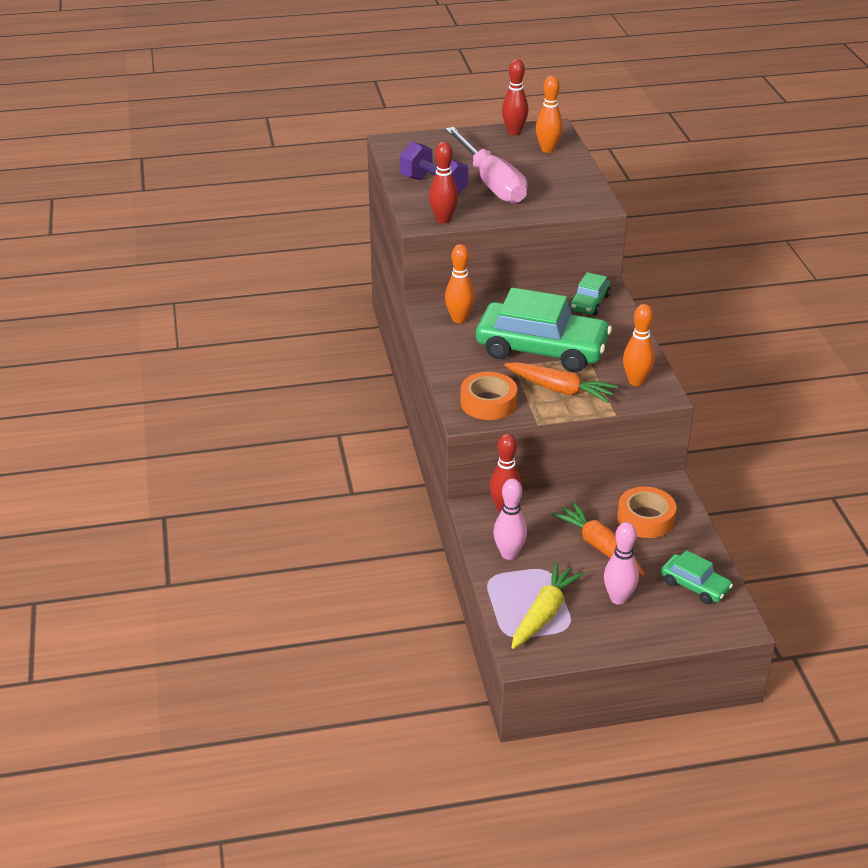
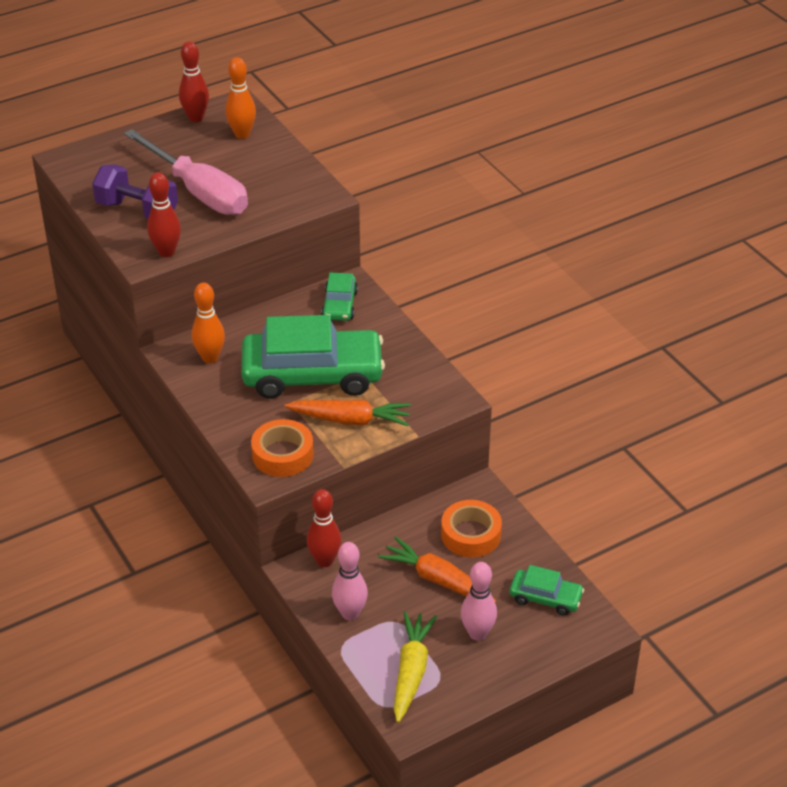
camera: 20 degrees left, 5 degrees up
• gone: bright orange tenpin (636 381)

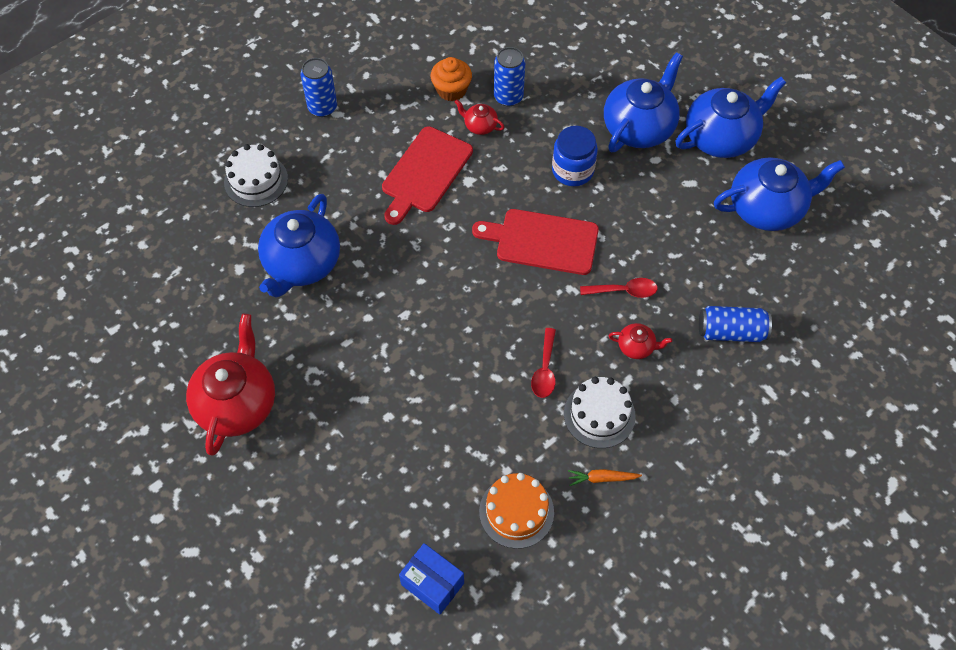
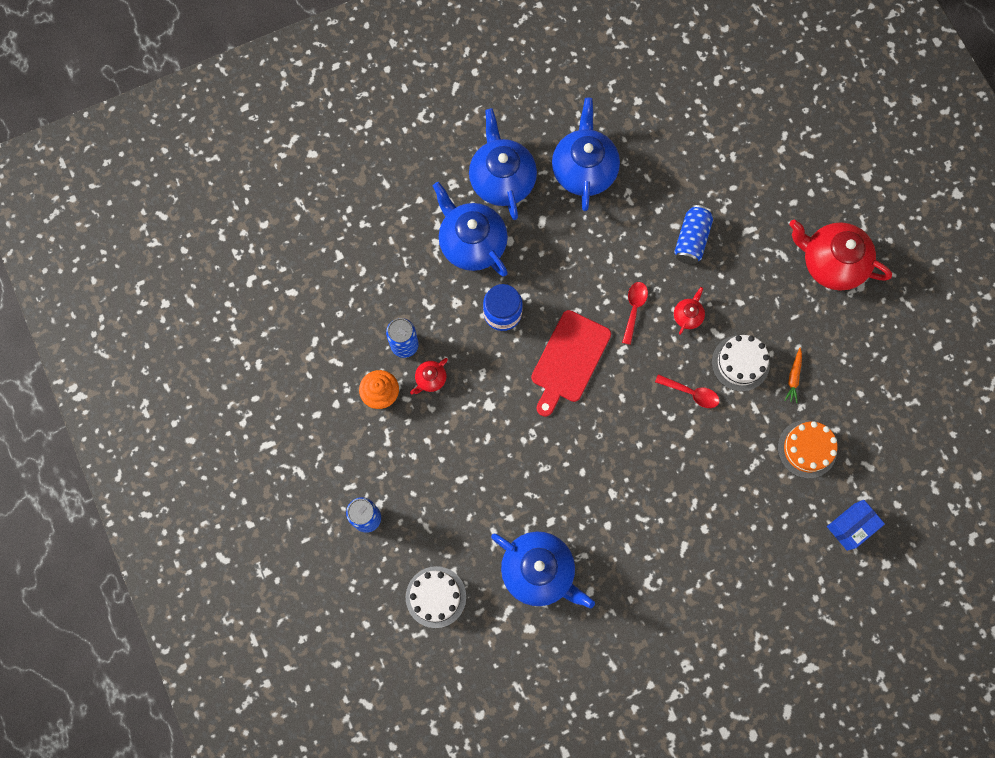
camera: 75 degrees left, 15 degrees up
• shifted: red teapot (237 403) to (831 263)
• gone: red chopping board (425 173)

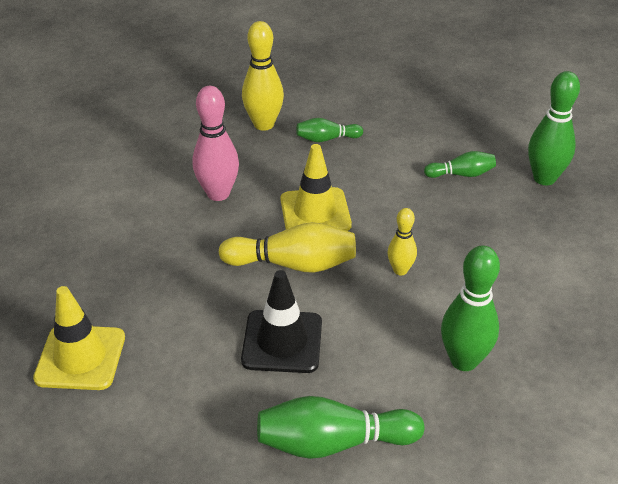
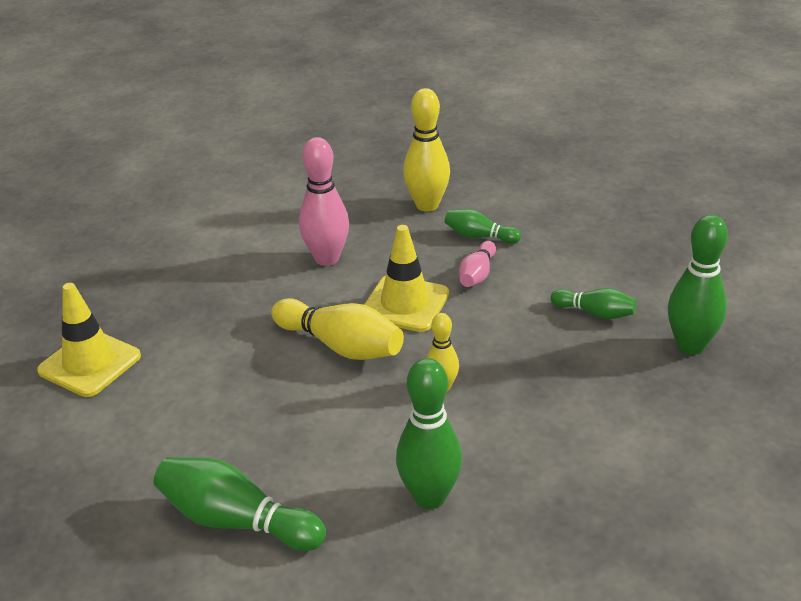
camera: 30 degrees right, 5 degrees down
• gone: ebony road cone (282 341)
• new: rosy tenpin (477 274)

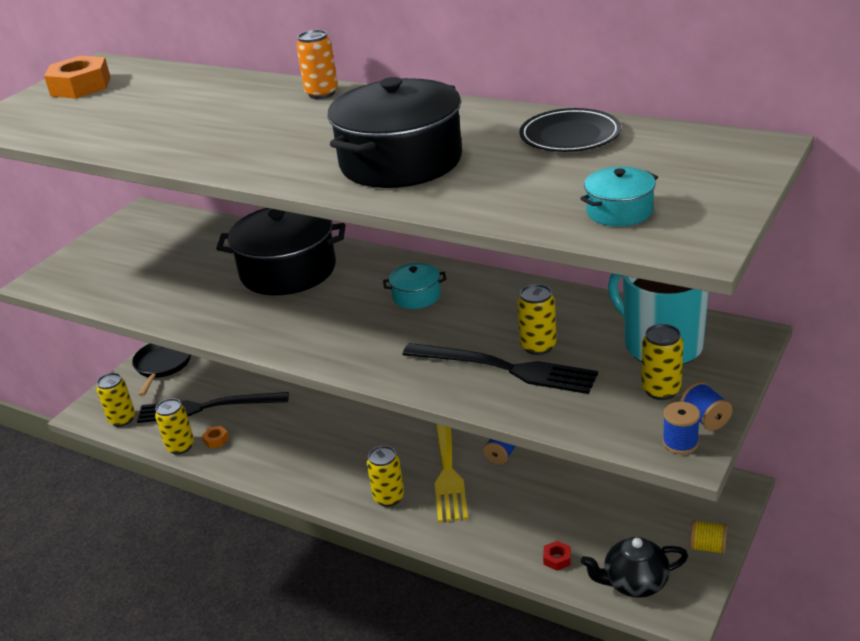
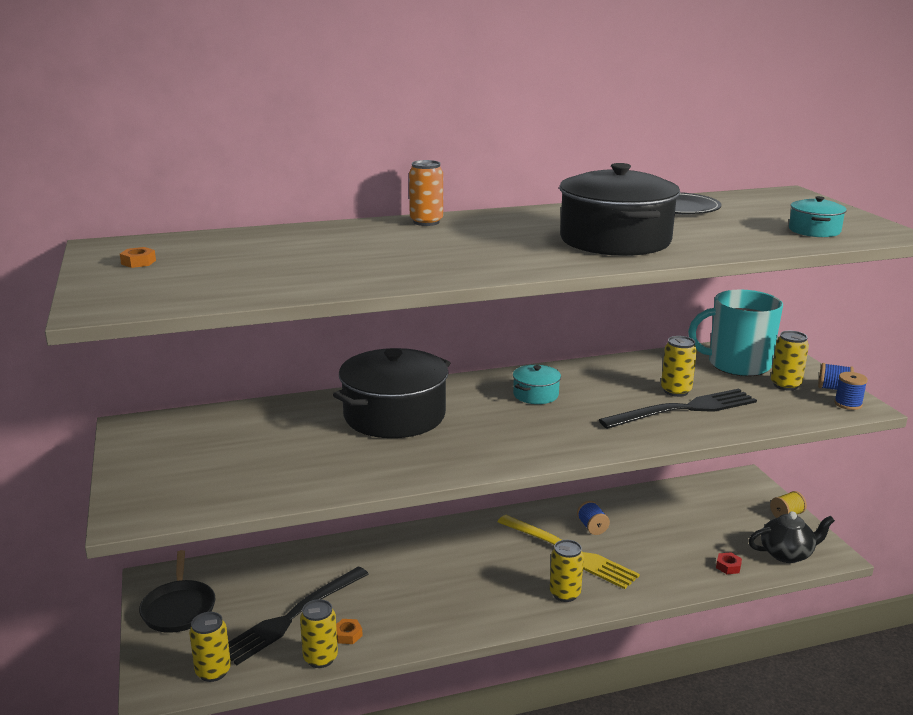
camera: 50 degrees left, 10 degrees down
• scaled: bright orange nut (81 86) = (138 262) x0.43
• rotated: ebony pan (162 365) = (179 608) 150 degrees counterclockwise
• rotated: ebony teapot (634 583) = (787 554) 135 degrees counterclockwise

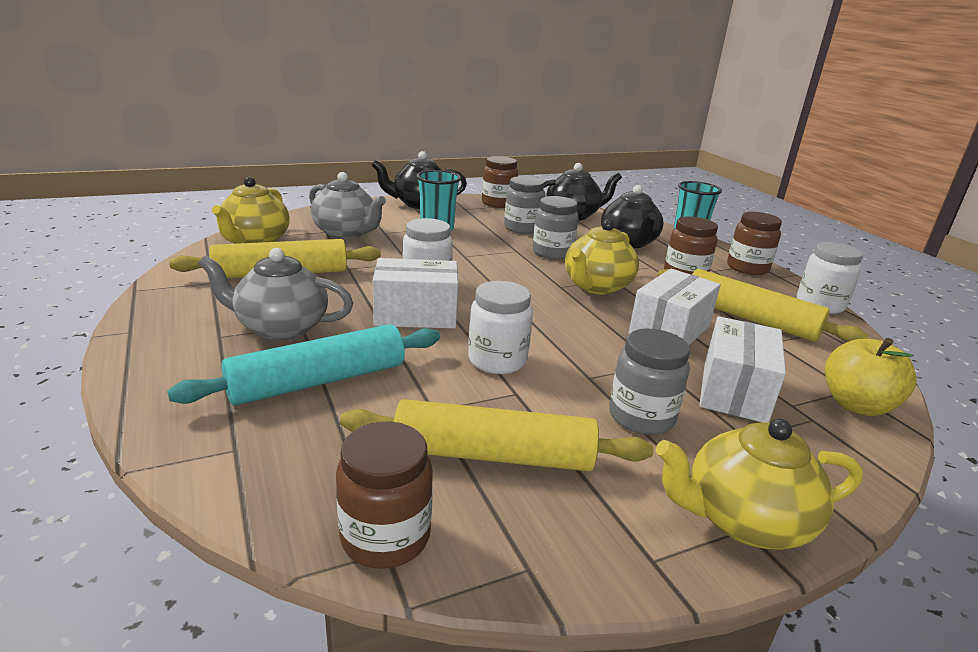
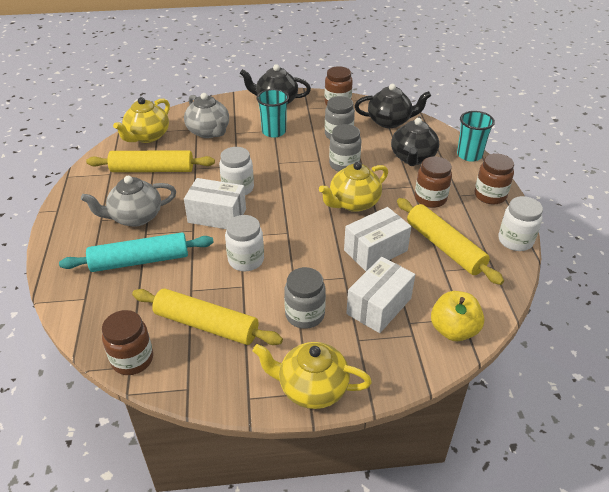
camera: 20 degrees right, 15 degrees up
• rotated: grey teapot (281 327) = (135 217) 45 degrees counterclockwise

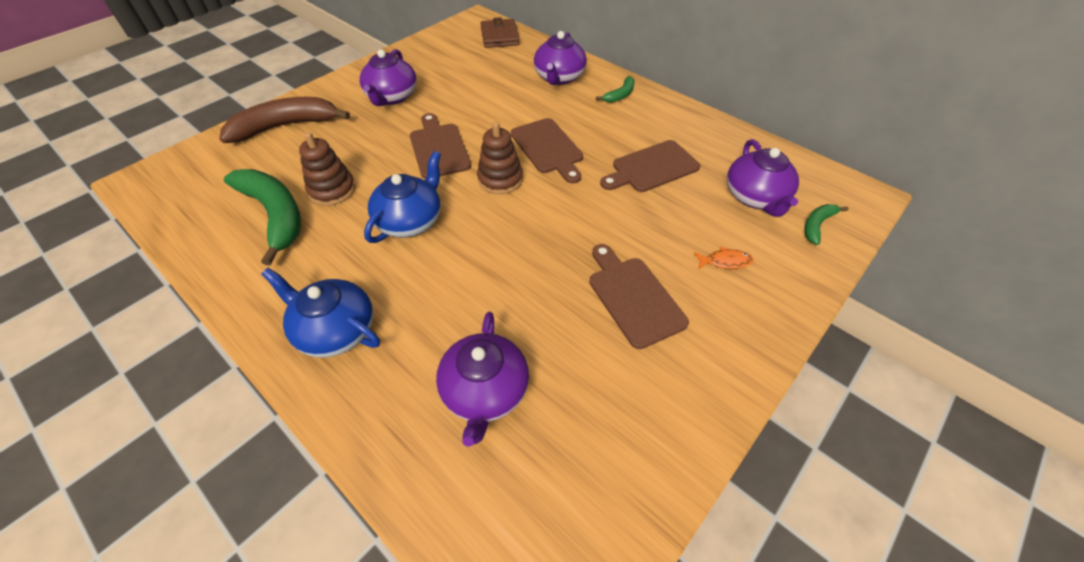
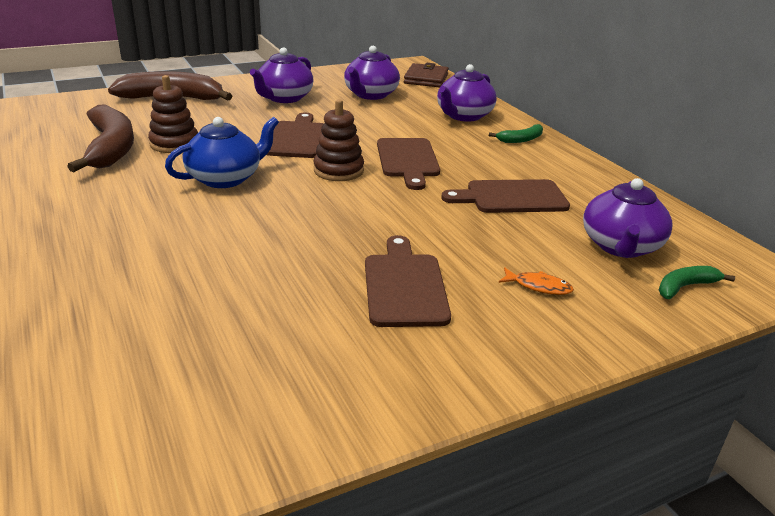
camera: 20 degrees right, 20 degrees down
• repainted: leaf-green banana fruit (275 215) to dark brown banana fruit (111 148)
• gone: blue teapot (335 330)
• shifted: purple teapot (485 391) to (370 95)

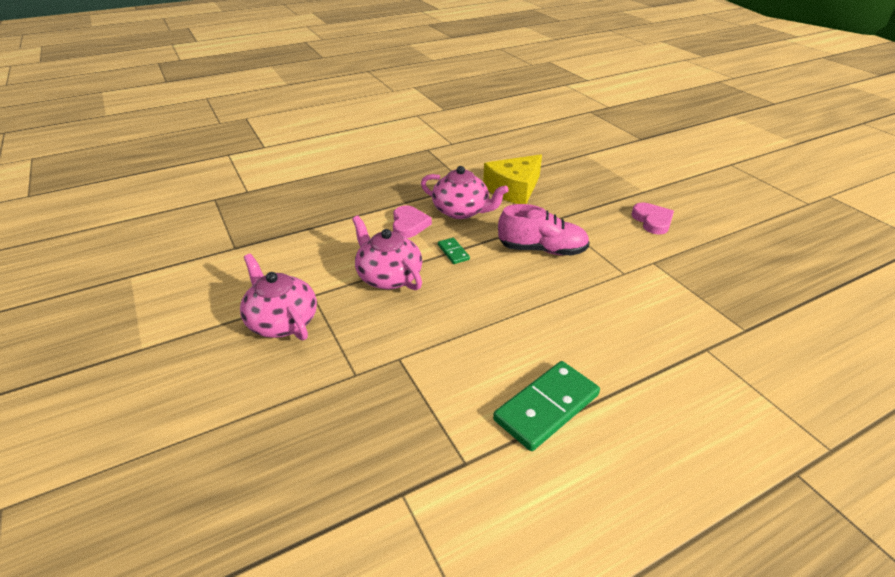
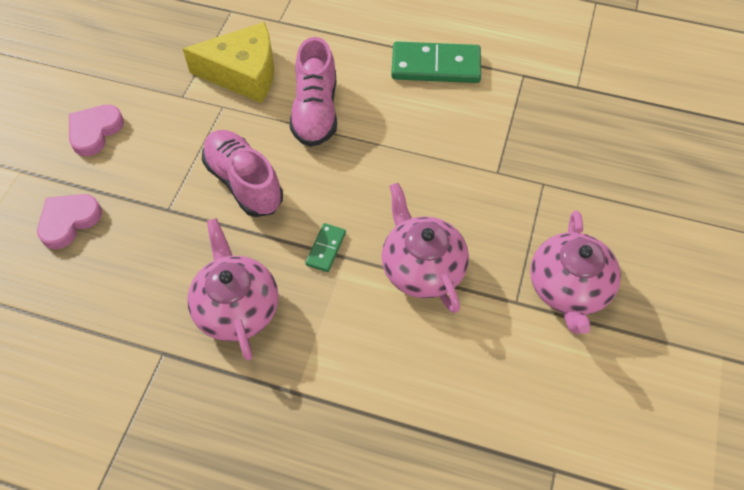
camera: 135 degrees left, 20 degrees up
• rotated: rosy teapot (388 276) = (422 267) 150 degrees clockwise
• shifted: rosy heart (409 225) to (69 221)
• shifted: bright yellow cheese wedge (514 189) to (243 73)
• new: rosy shoe (315 111)

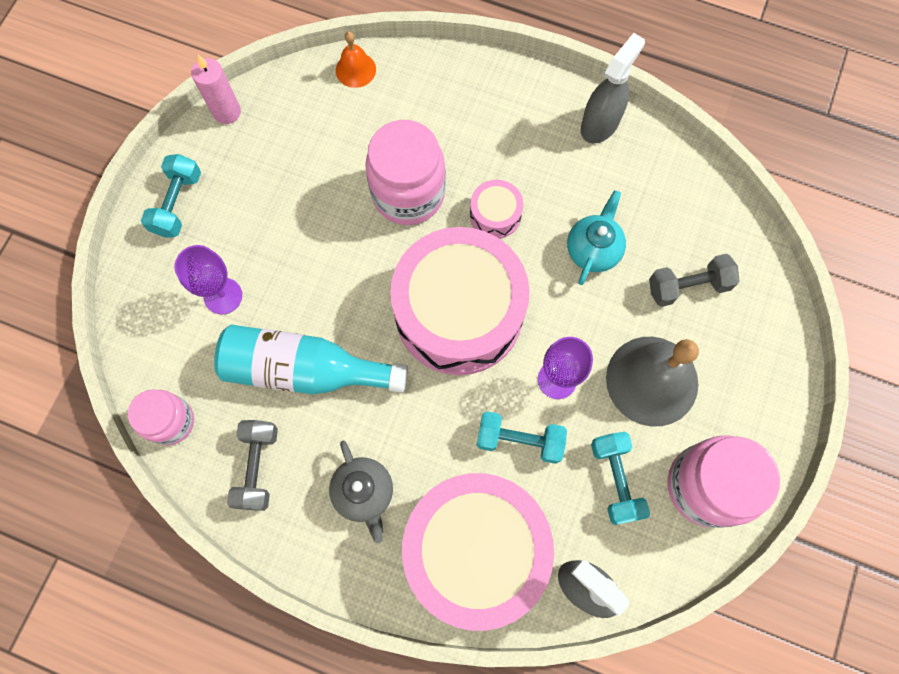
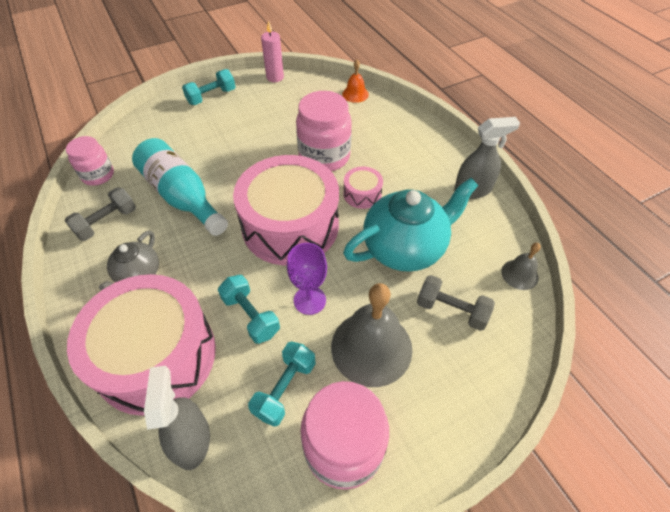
camera: 40 degrees right, 20 degrees down
• gone: purple chalice (223 296)
• scaled: aqua teapot (593 249) = (405 248) x1.81
• new: grey bell (519 274)

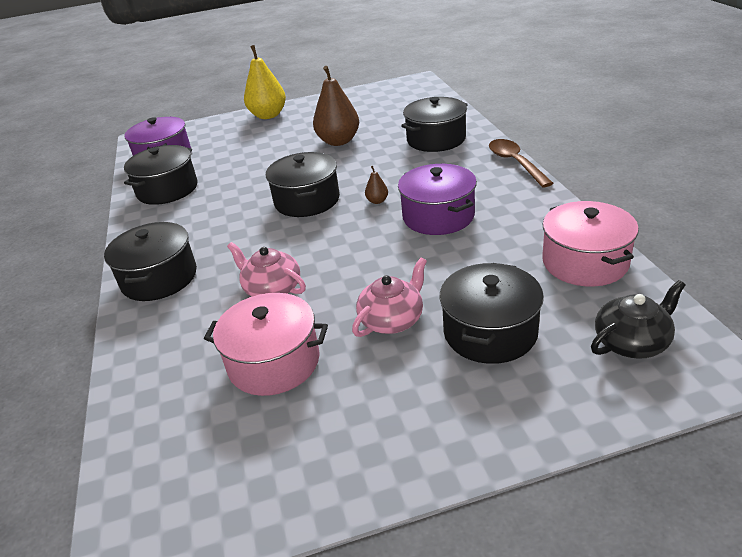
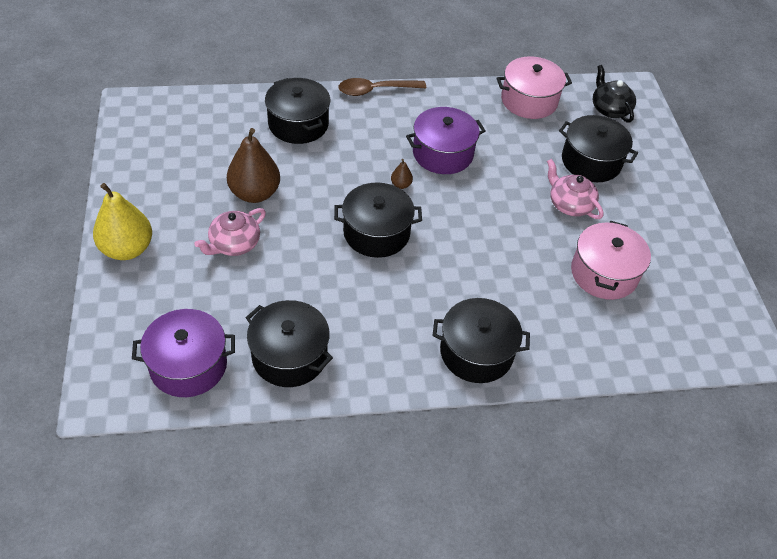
camera: 90 degrees left, 15 degrees up
• shifted: rosy teapot (272 289) to (234 244)

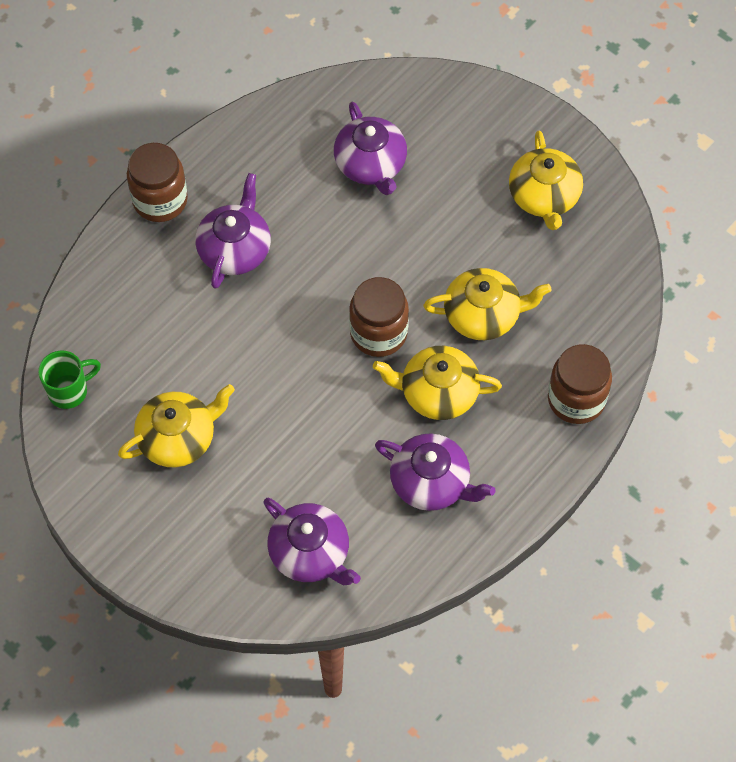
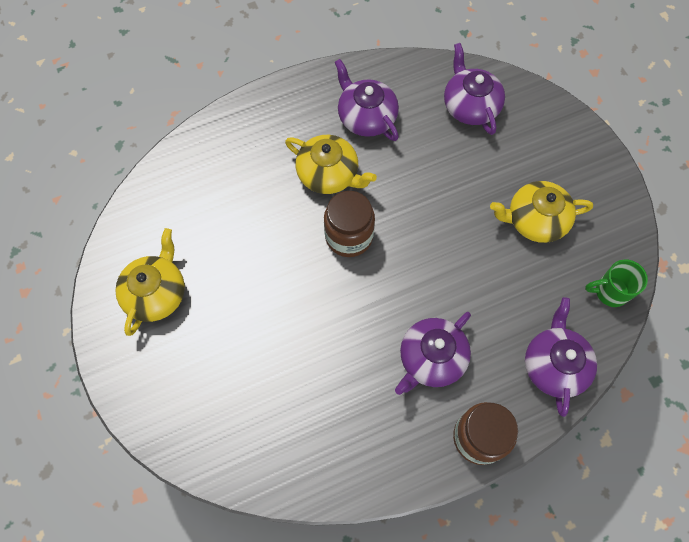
camera: 155 degrees left, 5 degrees up
• shifted: purple teapot (371 164) to (554 365)
• gone: bright yellow teapot (483 315)
• gone: dark brown preserve jar (576 399)

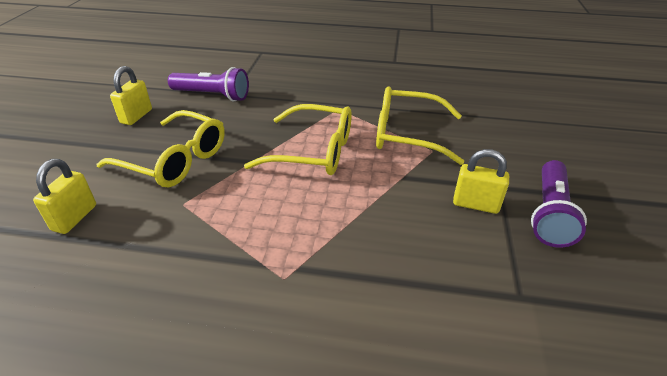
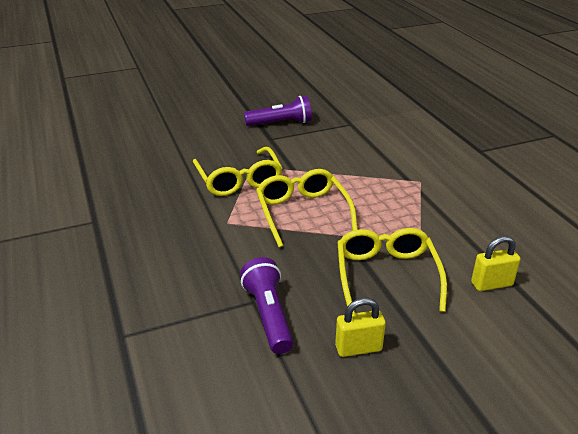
camera: 120 degrees left, 5 degrees down
• gone: bright yellow padlock (475 204)

